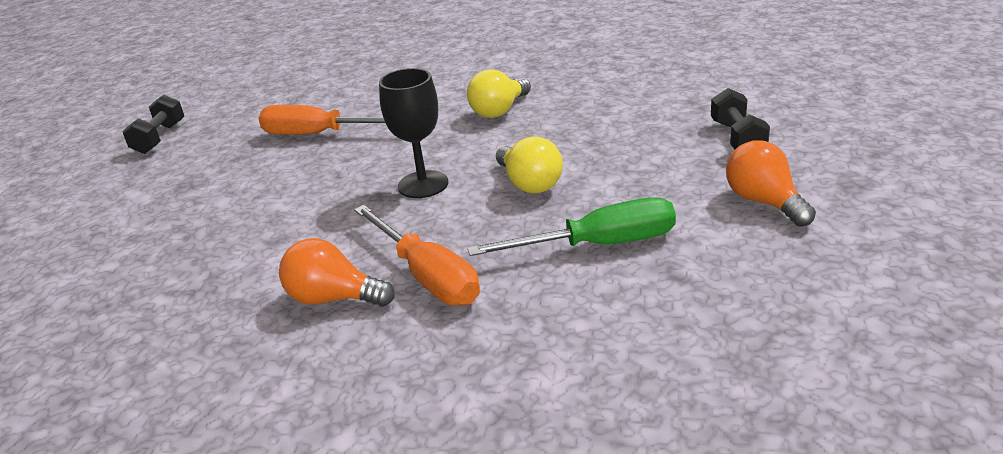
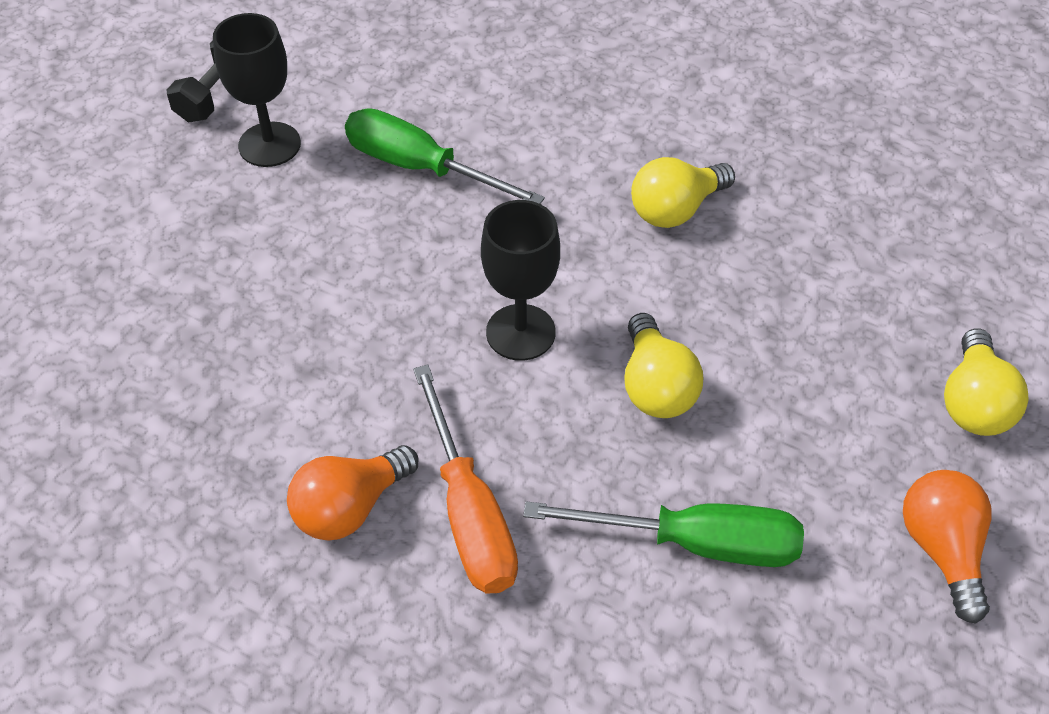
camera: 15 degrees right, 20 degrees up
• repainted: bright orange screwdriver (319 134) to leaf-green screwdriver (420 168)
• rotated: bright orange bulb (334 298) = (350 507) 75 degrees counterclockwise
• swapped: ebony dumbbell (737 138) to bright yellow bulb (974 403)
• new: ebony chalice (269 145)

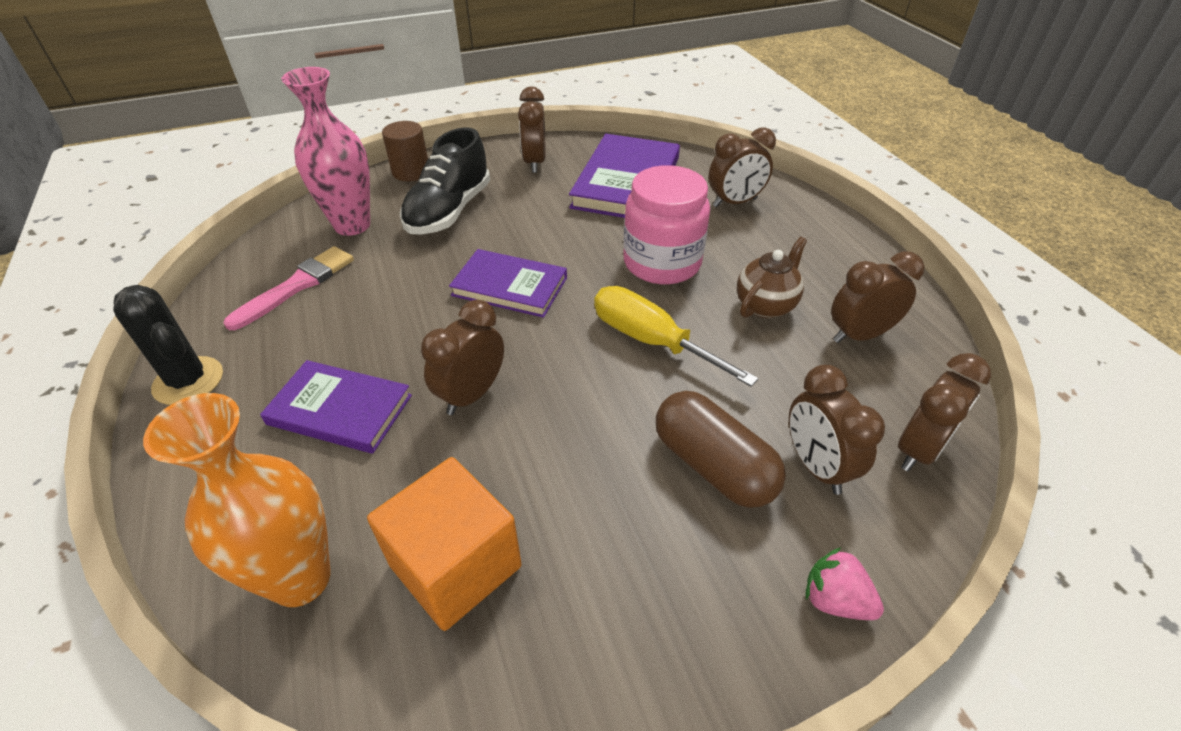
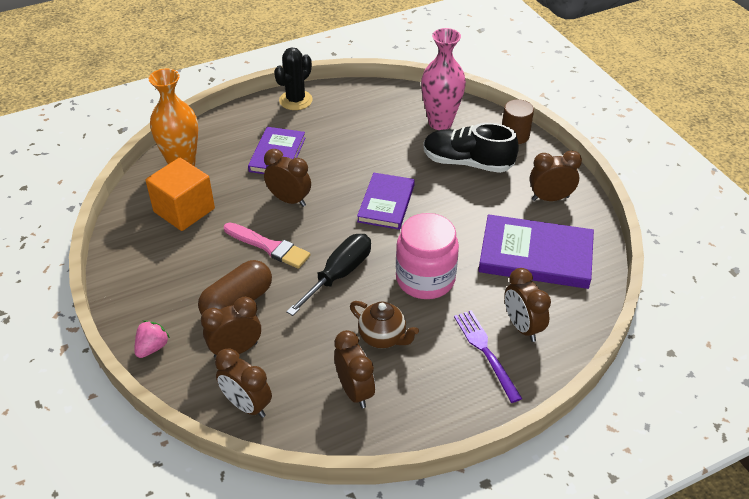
camera: 85 degrees right, 0 degrees up
• shifted: rosy paint brush (297 286) to (269 247)
• repainted: bright yellow screwdriver (651 341) to ebony screwdriver (339 274)
• new: purple dinner fork (485 351)

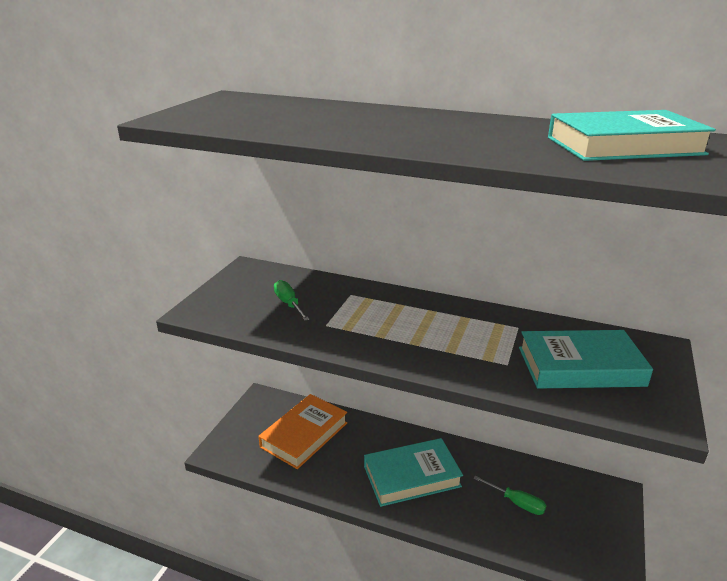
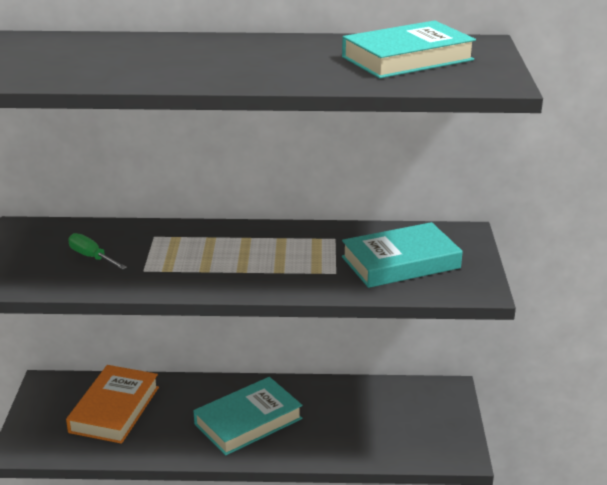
camera: 20 degrees left, 0 degrees up
• gone: leaf-green screwdriver (516 502)

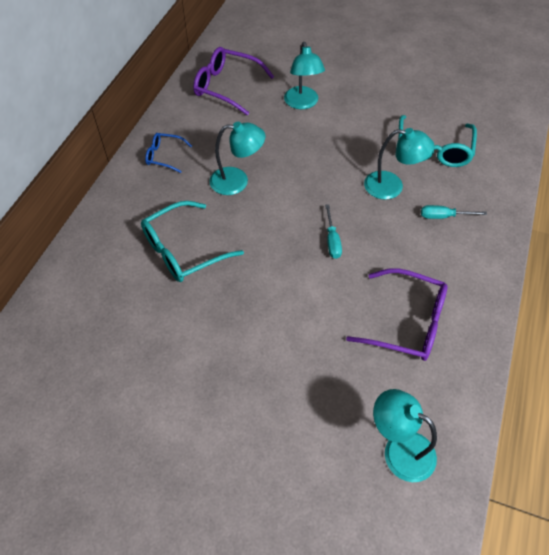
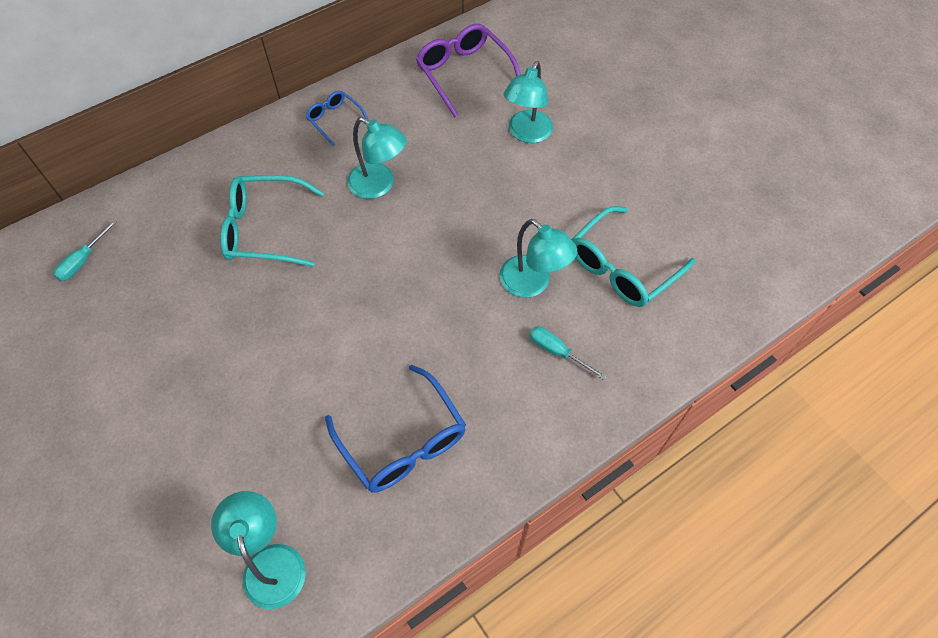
camera: 35 degrees right, 5 degrees up
• shifted: aqua screwdriver (332 240) to (83 261)
• repainted: purple spectacles (407 322) to blue spectacles (403 441)

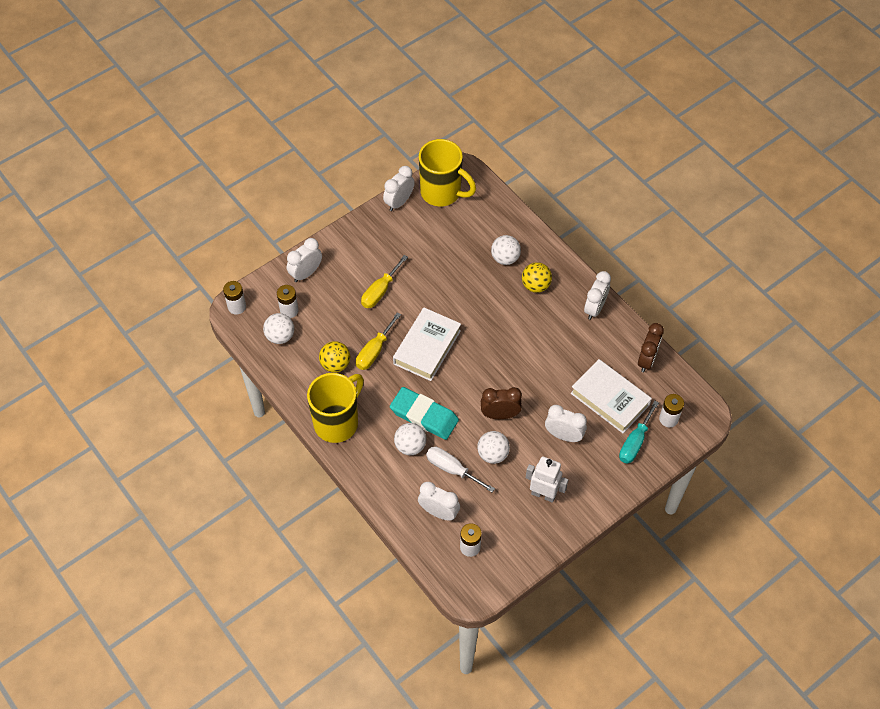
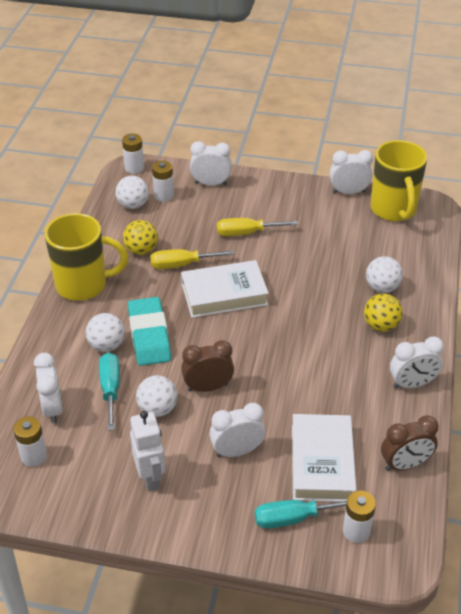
camera: 50 degrees right, 15 degrees down
• repainted: white screwdriver (452 469) to aqua screwdriver (110 389)
• rotated: dark brown bedside clock (500 414) = (208 387) 60 degrees counterclockwise
• rotated: white bedside clock (563 435) = (237 451) 90 degrees counterclockwise

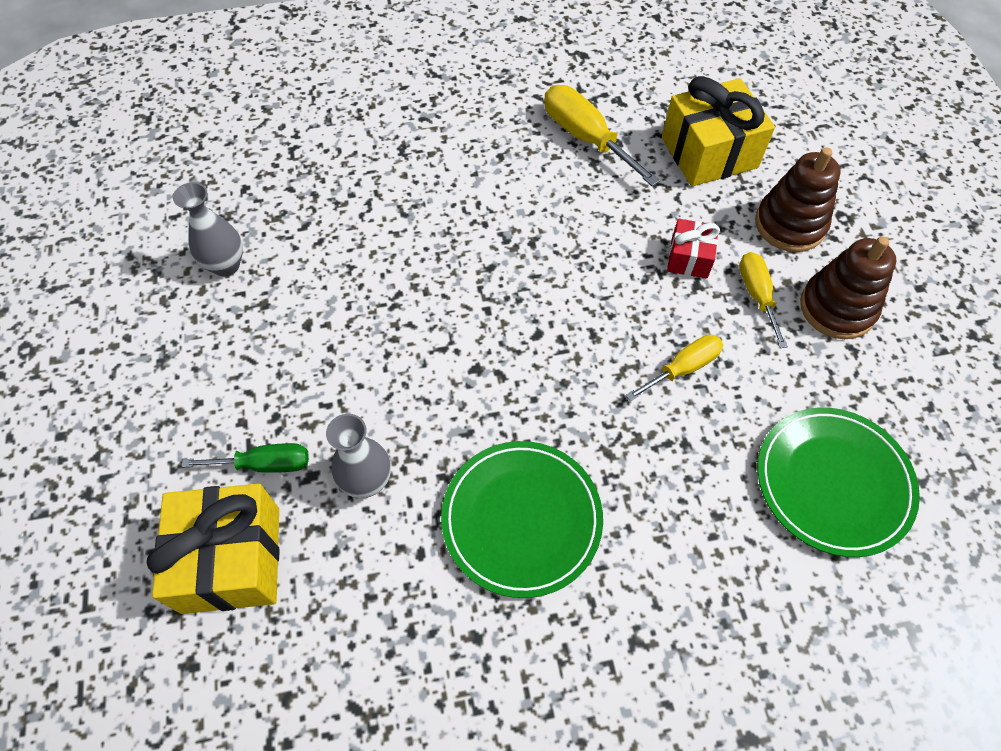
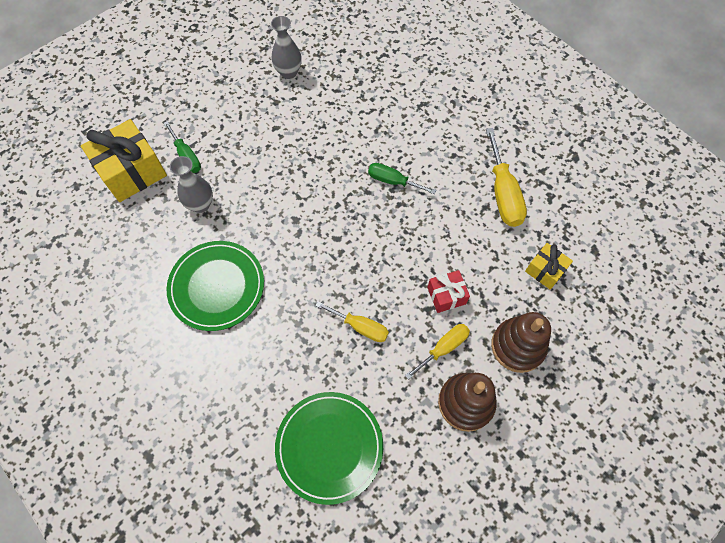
camera: 60 degrees right, 5 degrees up
• rotated: bright yellow screwdriver (586 138) = (503 193) 150 degrees clockwise
• scaled: bright yellow gift (709 153) = (545 270) x0.53
• new: leaf-green screwdriver (393 181)

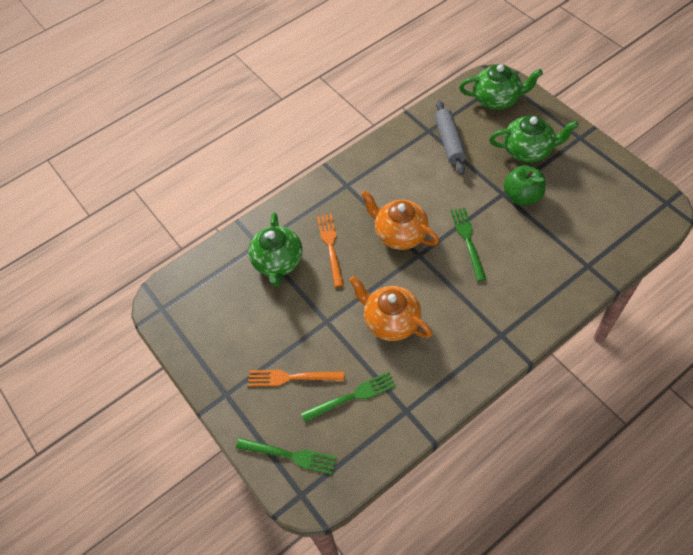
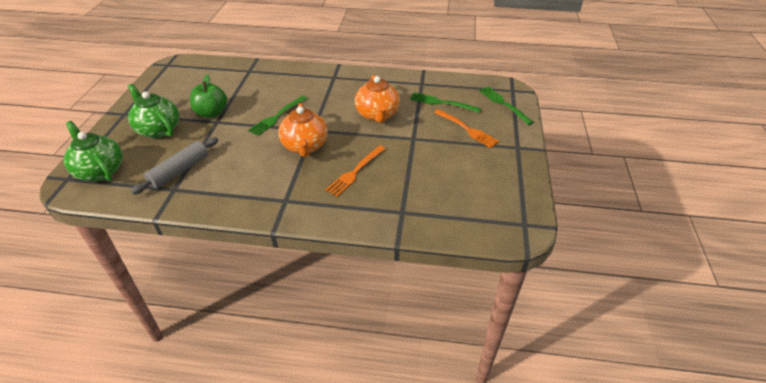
camera: 140 degrees left, 15 degrees down
• gone: leaf-green teapot (278 262)

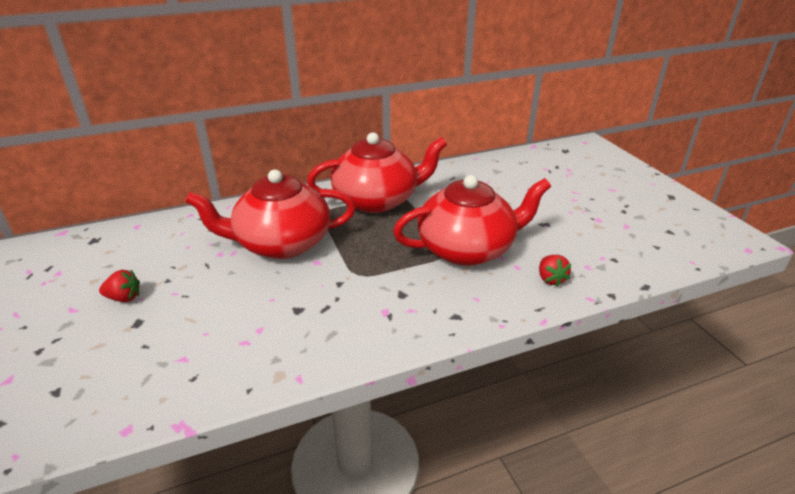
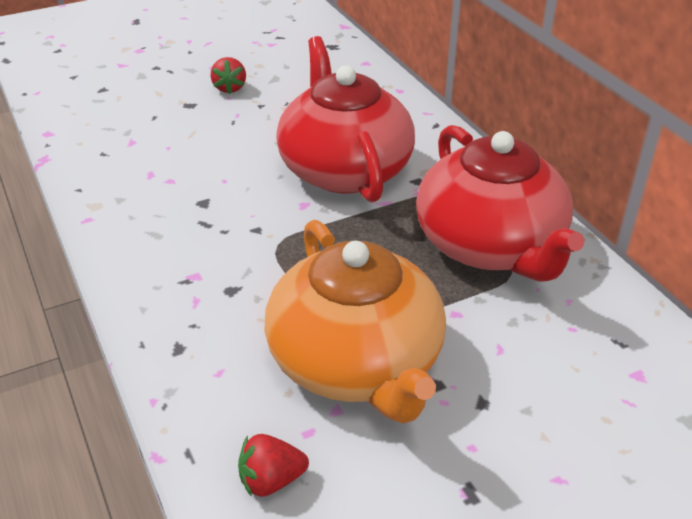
camera: 85 degrees right, 5 degrees up
• repainted: red teapot (467 249) to bright orange teapot (356 363)

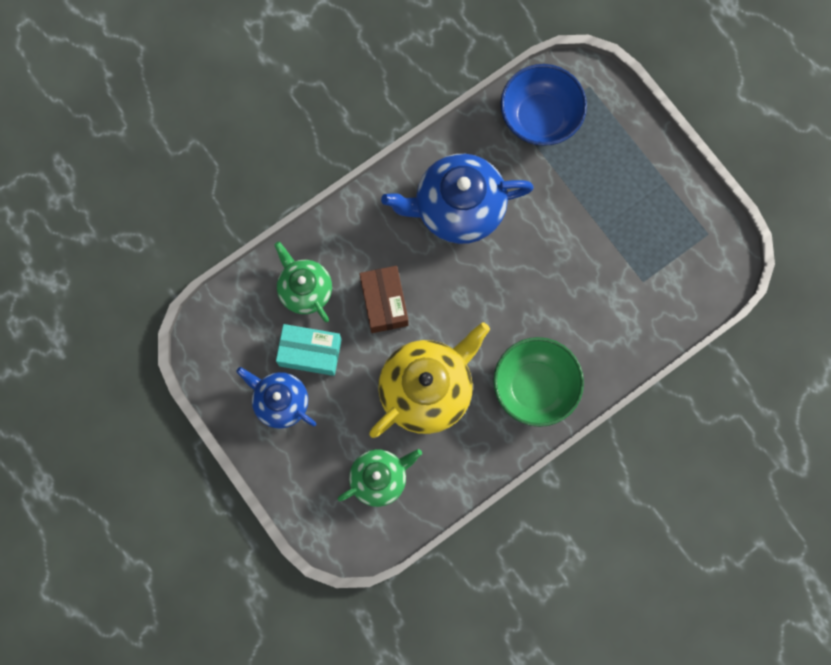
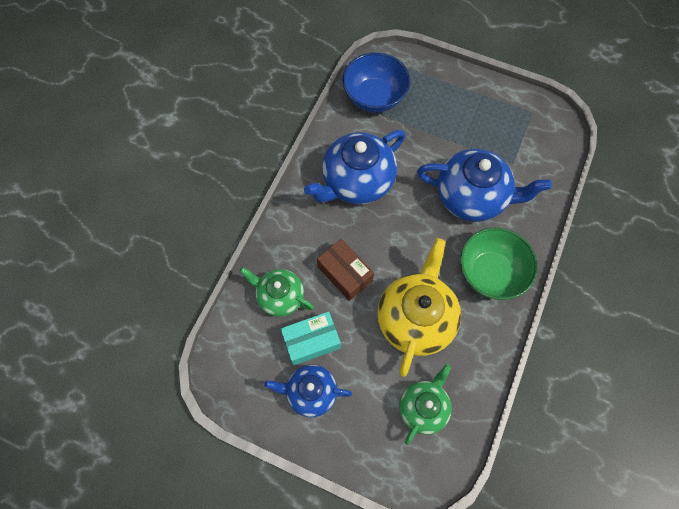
camera: 30 degrees left, 10 degrees down
• new: blue teapot (472 197)

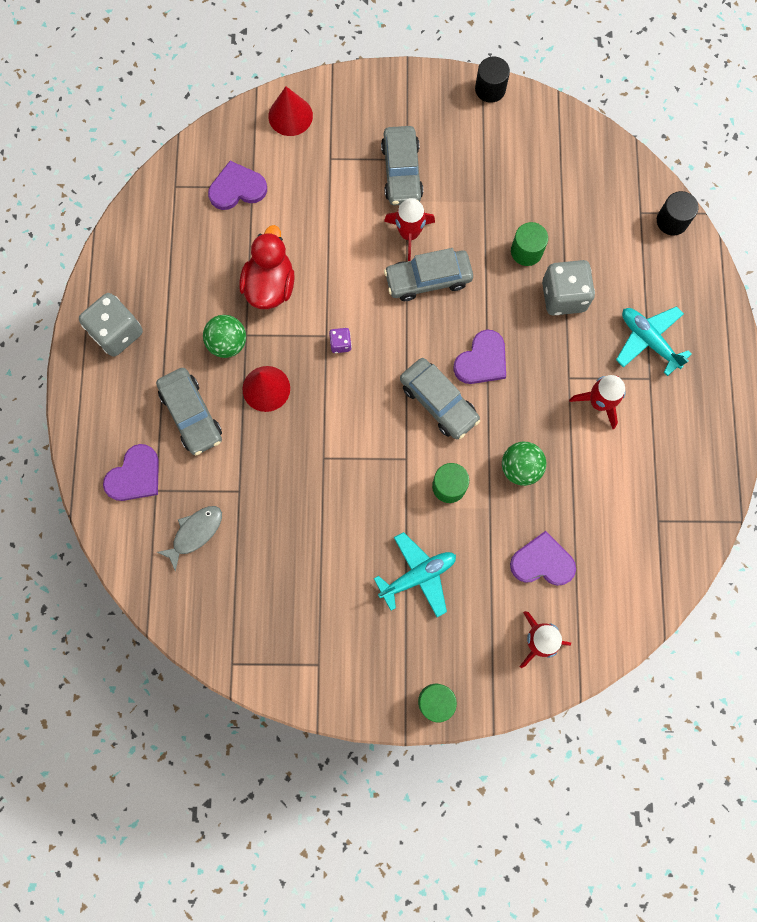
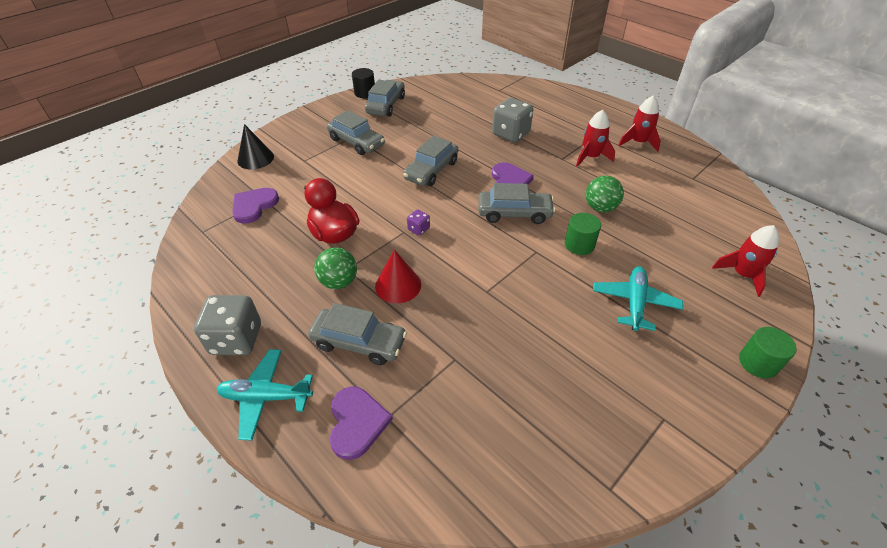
camera: 45 degrees left, 30 degrees down
• gone: grey fish figure (195 533)
• repainted: red cone shape (290 116) to ebony cone shape (255 158)
• shifted: red rocket (409 234) to (638 142)
• gone: purple heart (542 562)
• gone: leaf-green cylinder shape (526 251)
• shifted: aqua toy plane (648 341) to (266 397)
• gone: ebony cylinder shape (672 221)
• new: grey toy car (386 105)

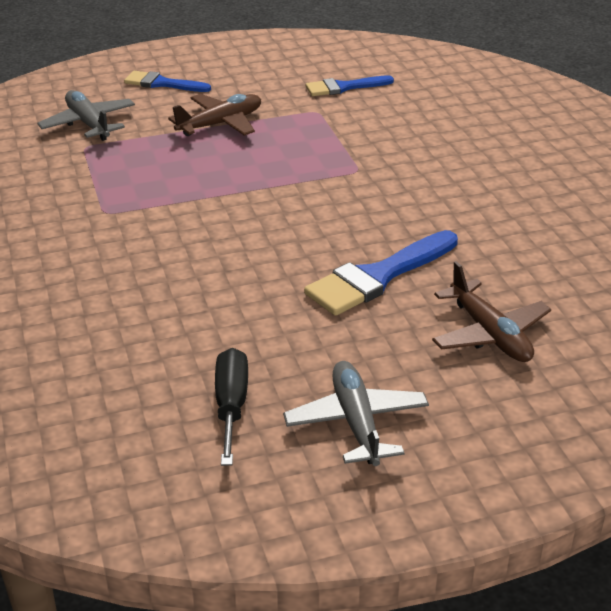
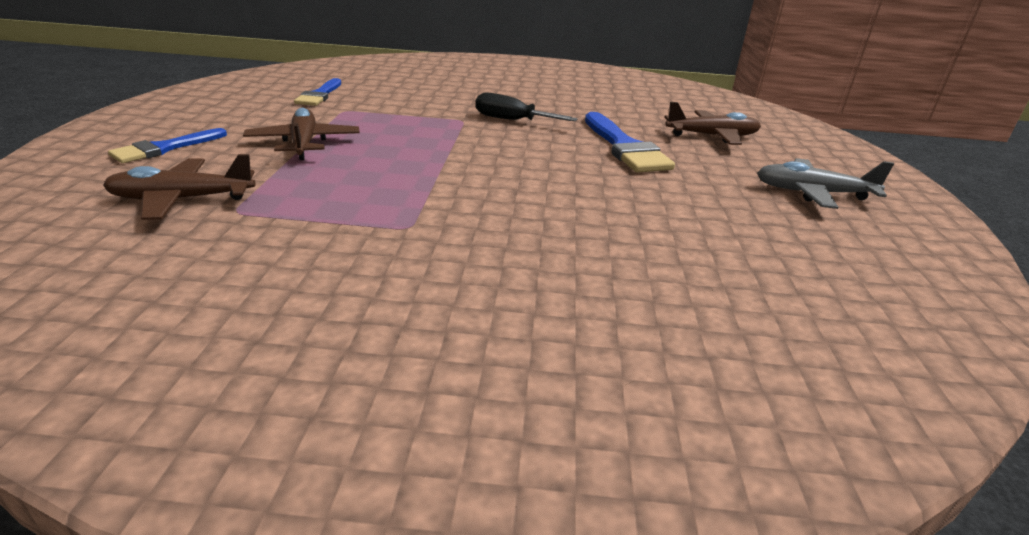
camera: 70 degrees left, 5 degrees down
• repainted: grey toy plane (88 124) to dark brown toy plane (182 199)
• shifted: ebony screwdriver (231 406) to (512 120)

